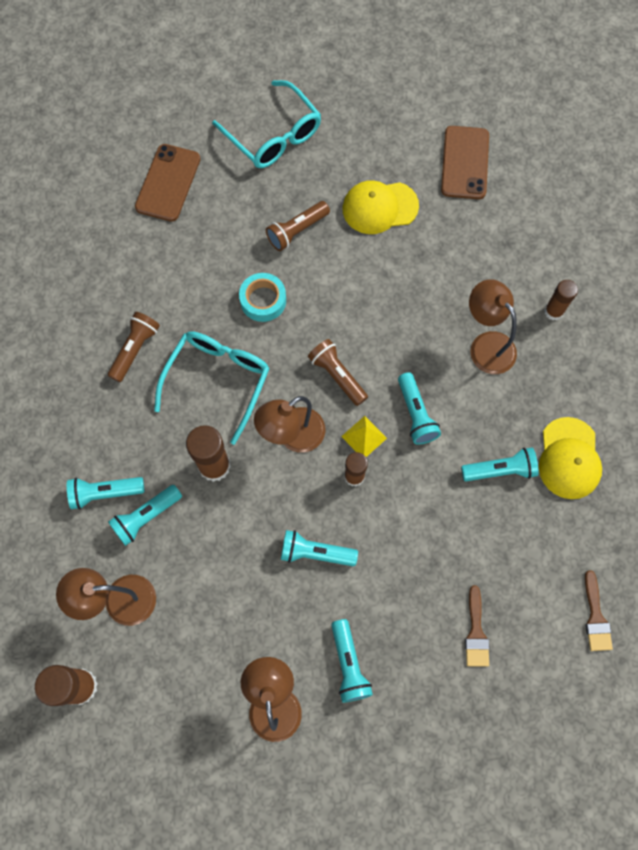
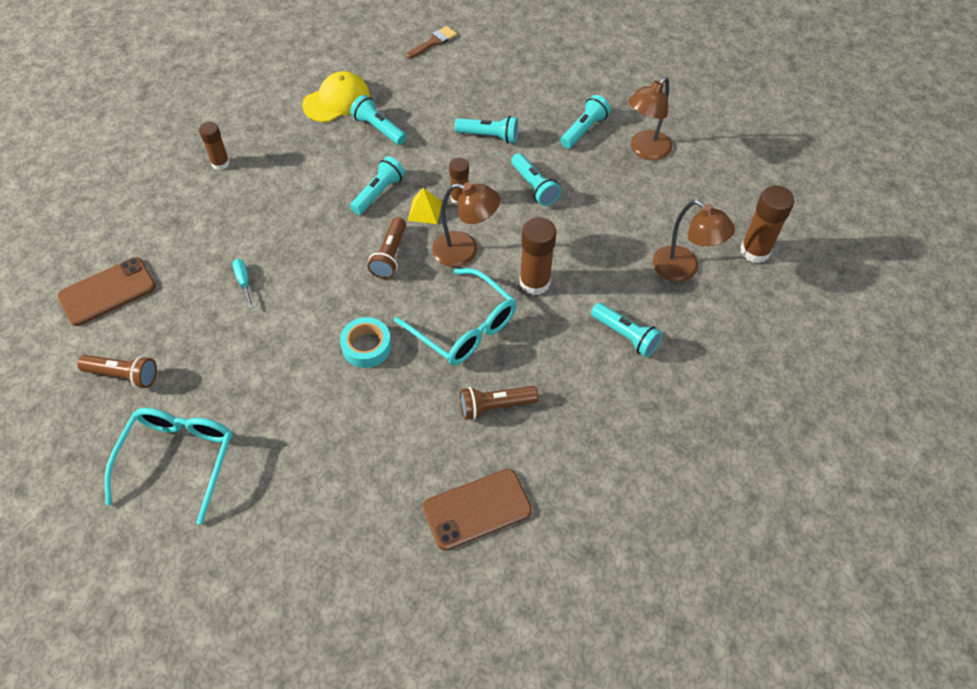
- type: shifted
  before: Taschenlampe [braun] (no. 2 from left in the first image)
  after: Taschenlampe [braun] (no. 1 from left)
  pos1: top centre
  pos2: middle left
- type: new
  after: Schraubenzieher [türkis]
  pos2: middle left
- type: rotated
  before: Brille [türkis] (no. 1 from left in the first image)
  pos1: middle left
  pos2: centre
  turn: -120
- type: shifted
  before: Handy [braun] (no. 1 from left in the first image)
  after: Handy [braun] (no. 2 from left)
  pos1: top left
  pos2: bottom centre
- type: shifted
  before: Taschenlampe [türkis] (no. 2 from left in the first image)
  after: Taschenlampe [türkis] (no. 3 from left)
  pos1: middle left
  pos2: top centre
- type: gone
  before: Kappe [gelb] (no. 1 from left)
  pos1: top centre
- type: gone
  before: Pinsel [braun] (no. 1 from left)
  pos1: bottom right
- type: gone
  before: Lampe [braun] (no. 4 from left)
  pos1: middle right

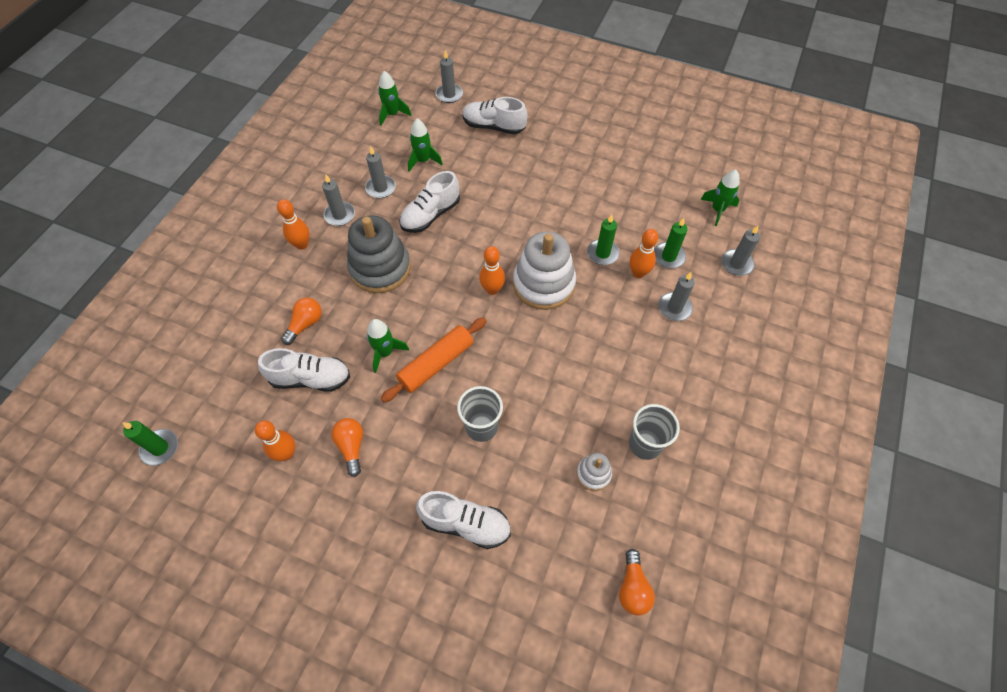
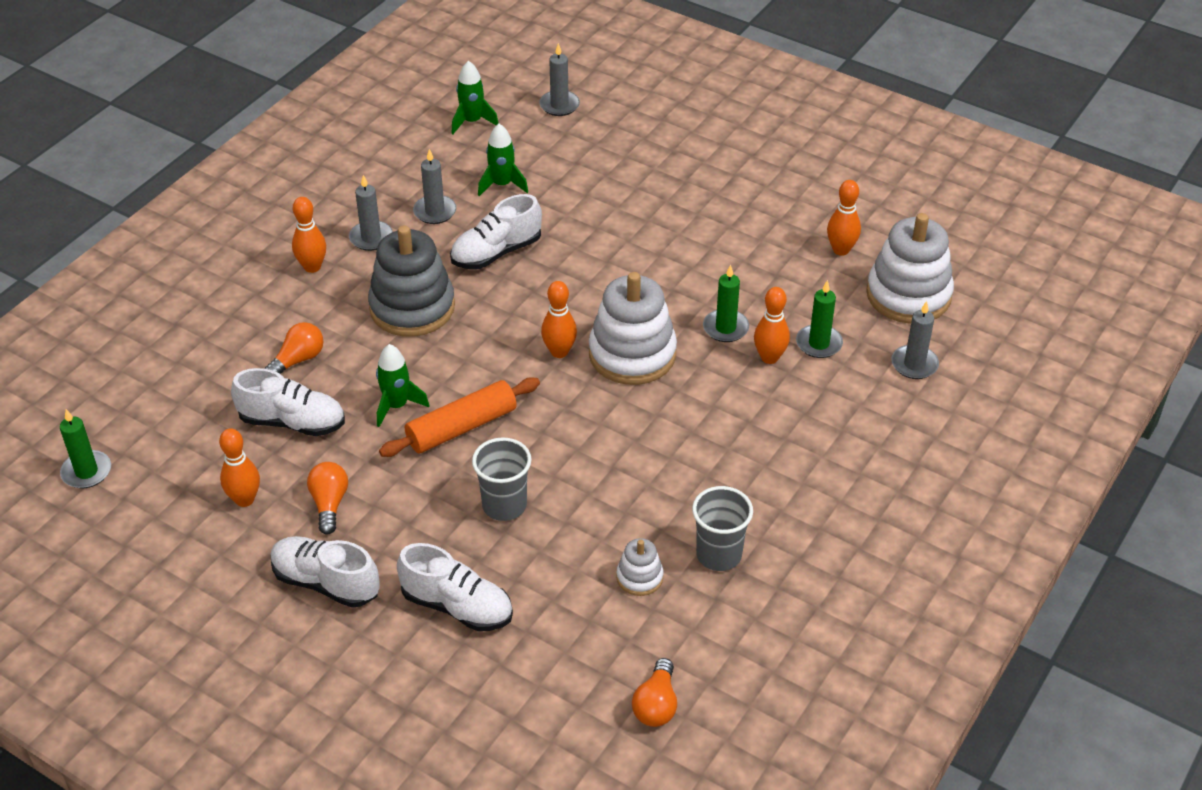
- type: shifted
  before: Schuh [weiß] (no. 4 from left in the first image)
  after: Schuh [weiß] (no. 2 from left)
  pos1: top centre
  pos2: bottom left
- type: new
  after: Bowlingkegel [orange] (no. 5 from left)
  pos2: top right
- type: swapped
  before: Rakete [grün] (no. 4 from left)
  after: Stapelspielzeug [weiß] (no. 3 from left)
  pos1: top right
  pos2: middle right
- type: gone
  before: Kerze [grau] (no. 4 from left)
  pos1: middle right

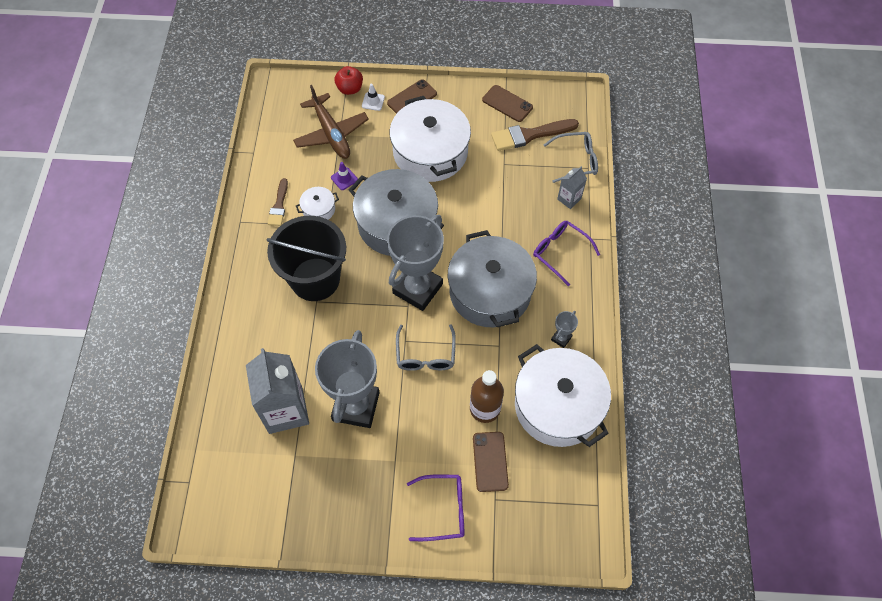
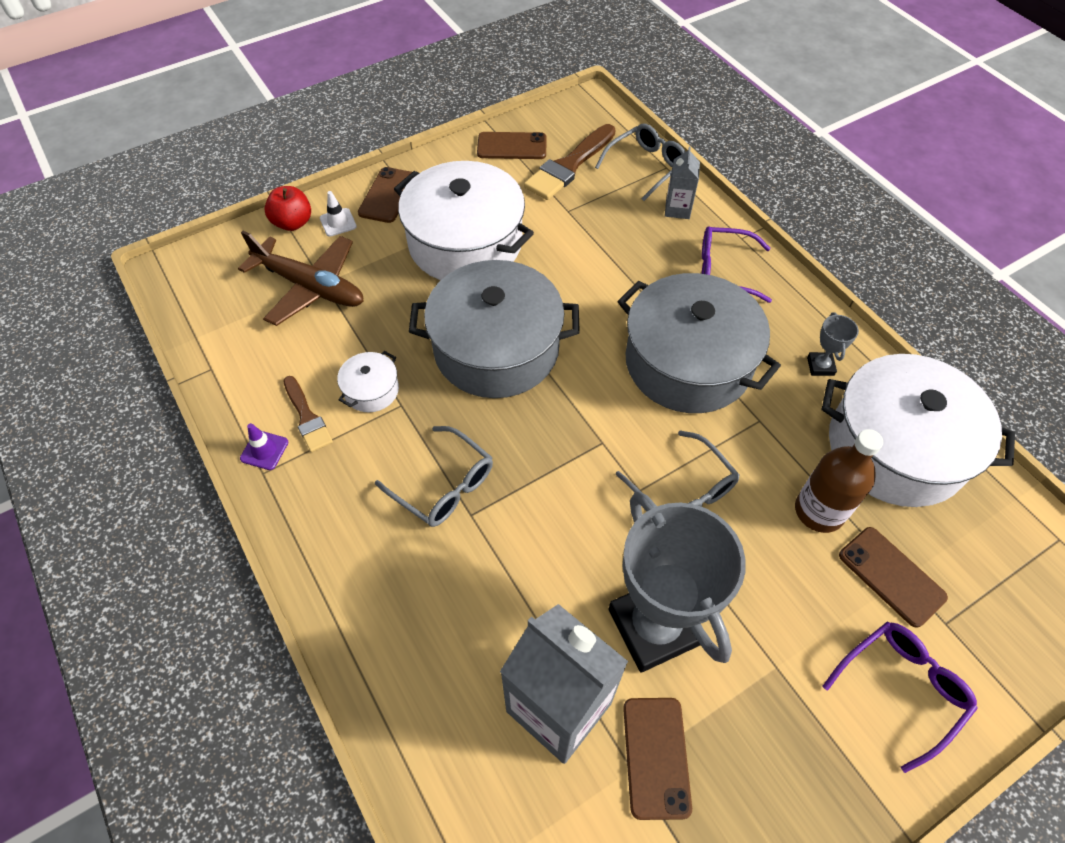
- type: shifted
  before: Leitkegel [lila]
  pos1: top centre
  pos2: middle left
- type: swapped
  before: Eimer [schwarz]
  after: Brille [grau] (no. 1 from left)
  pos1: centre
  pos2: centre
- type: new
  after: Handy [braun] (no. 3 from left)
  pos2: bottom centre
- type: gone
  before: Pokal [grau] (no. 2 from left)
  pos1: centre

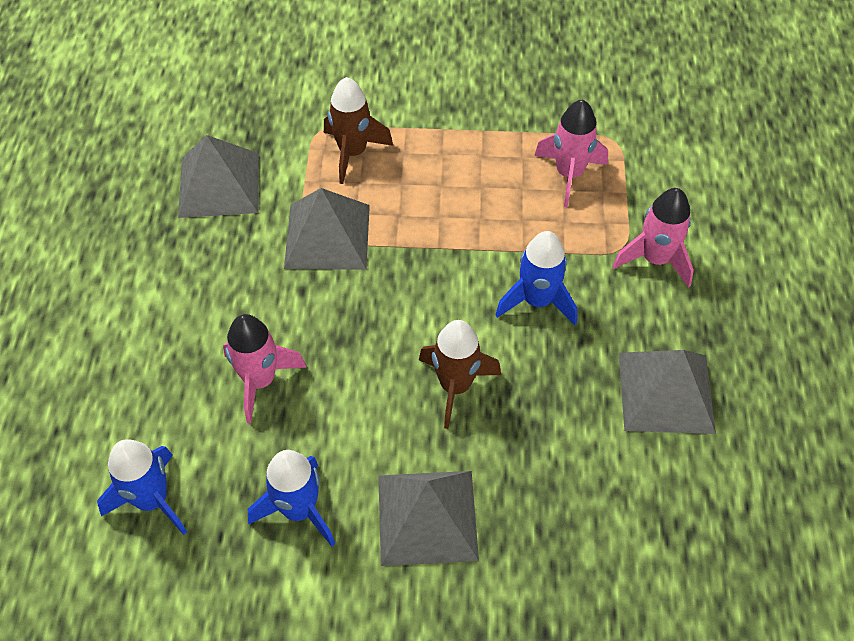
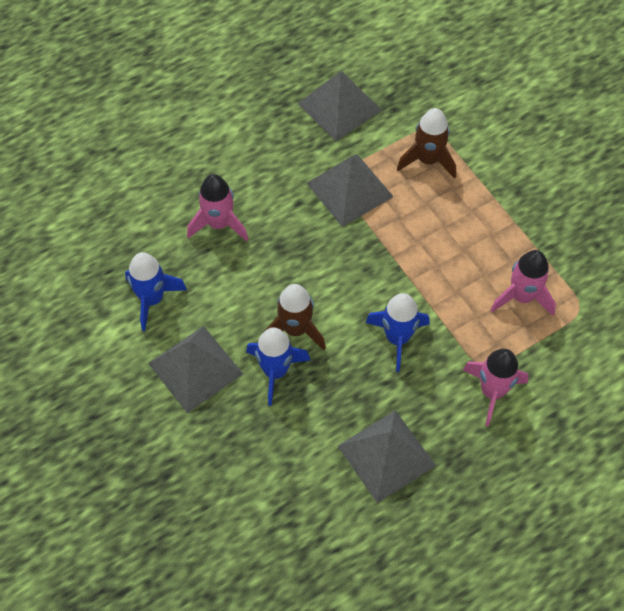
- type: shifted
  before: Rakete [blau] (no. 1 from left in the first image)
  after: Rakete [blau] (no. 2 from left)
  pos1: bottom left
  pos2: centre

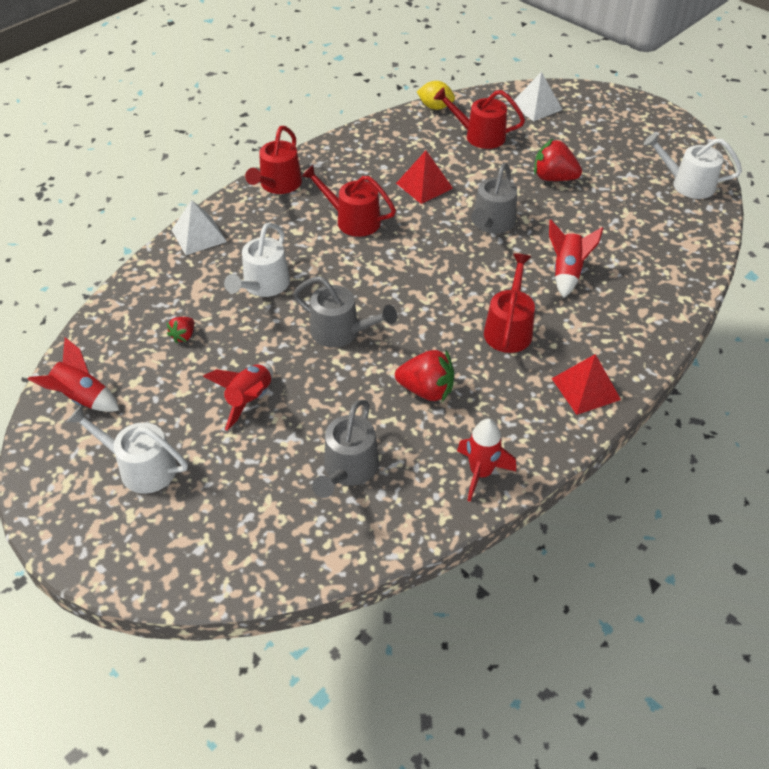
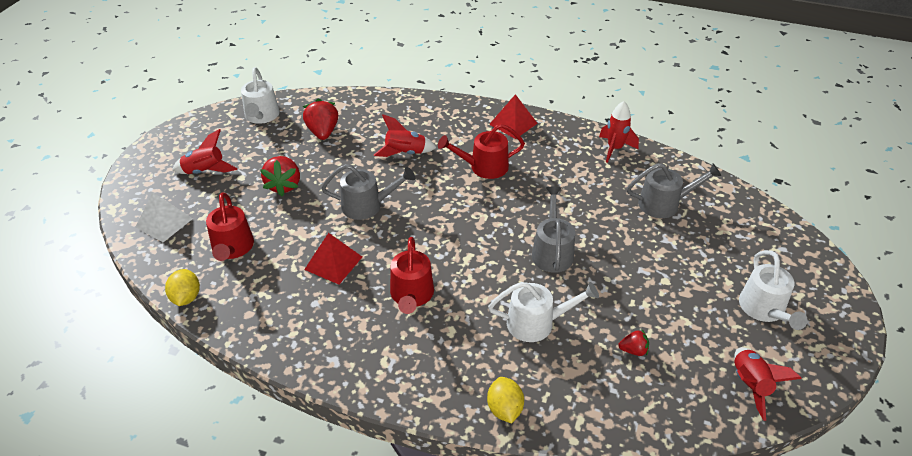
- type: shifted
  before: Rakete [rot] (no. 2 from left in the first image)
  after: Rakete [rot] (no. 1 from left)
  pos1: middle left
  pos2: top left
- type: shifted
  before: Erdbeere [rot] (no. 2 from left)
  pos1: centre
  pos2: top centre
- type: swapped
  before: Pyramide [weiß] (no. 1 from left)
  after: Zitrone [gelb] (no. 2 from left)
  pos1: top left
  pos2: bottom centre
- type: gone
  before: Gießkanne [rot] (no. 1 from left)
  pos1: top centre

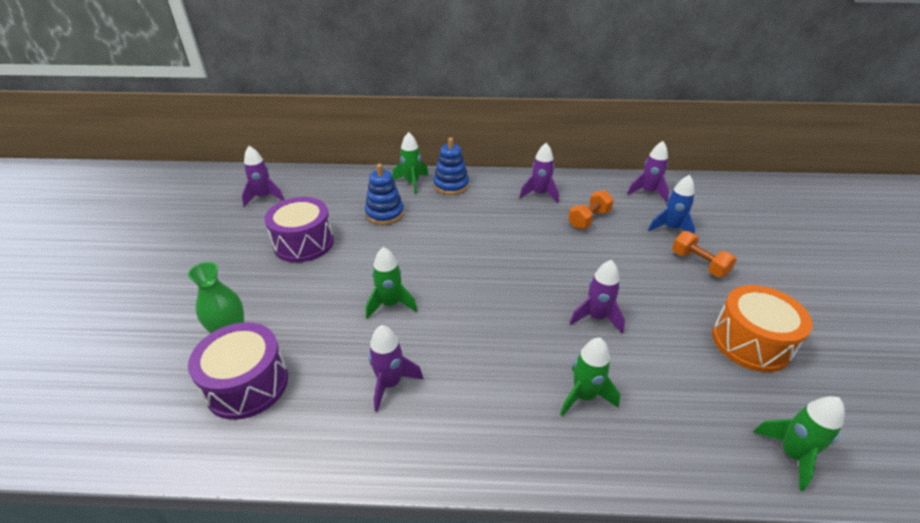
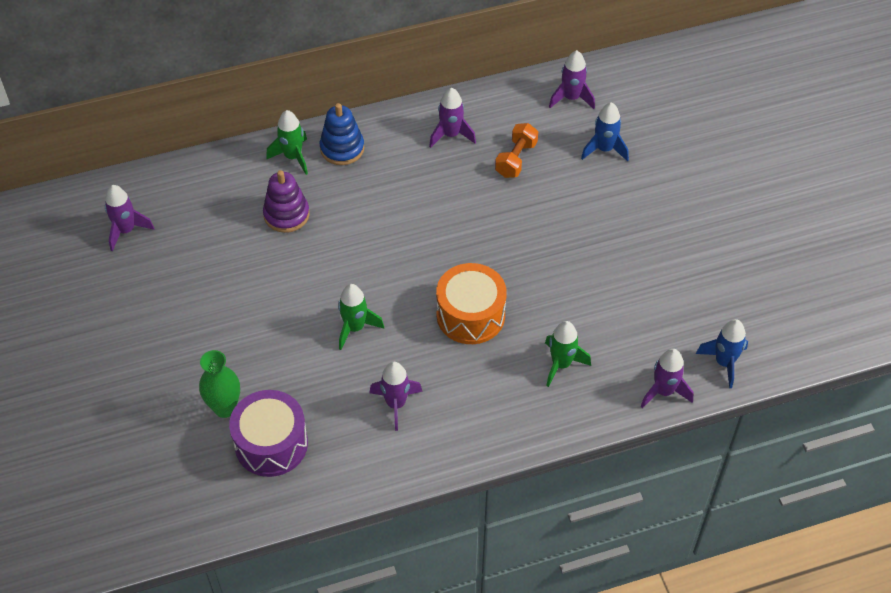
- type: repainted
  before: Stapelspielzeug [blau] (no. 1 from left)
  after: Stapelspielzeug [lila]
  pos1: centre
  pos2: middle left
- type: shifted
  before: Trommel [orange]
  pos1: middle right
  pos2: centre
- type: shifted
  before: Rakete [lila] (no. 4 from left in the first image)
  after: Rakete [lila] (no. 5 from left)
  pos1: centre
  pos2: middle right
- type: repainted
  before: Rakete [grün] (no. 4 from left)
  after: Rakete [blau] (no. 2 from left)
  pos1: bottom right
  pos2: middle right
- type: gone
  before: Trommel [lila] (no. 2 from left)
  pos1: middle left
- type: gone
  before: Hantel [orange] (no. 2 from left)
  pos1: middle right

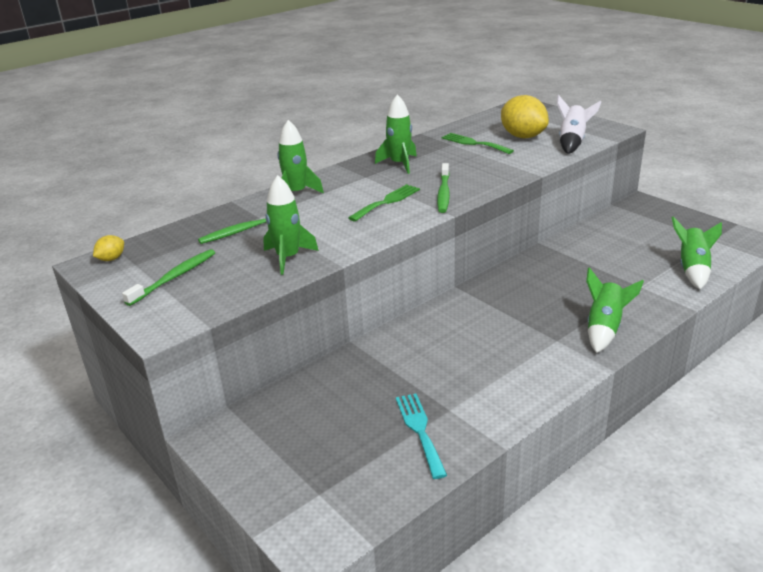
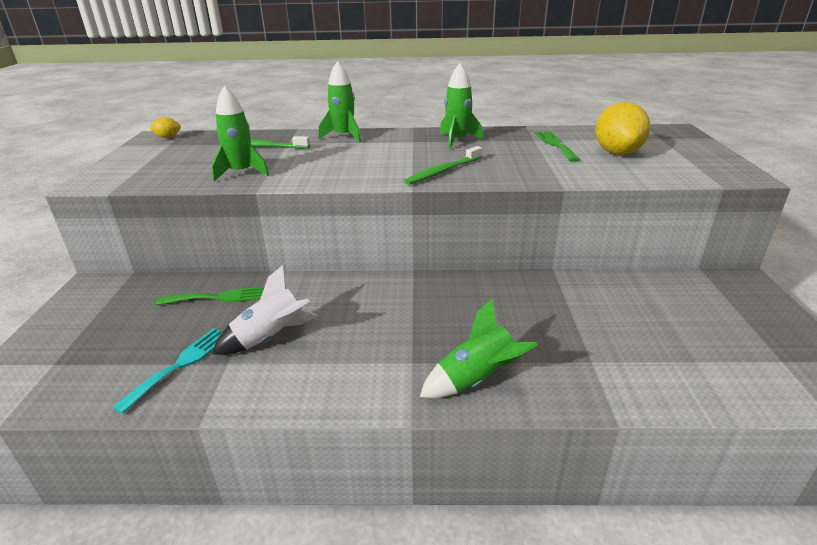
- type: shifted
  before: Gabel [grün] (no. 1 from left)
  pos1: centre
  pos2: middle left
- type: shifted
  before: Rakete [weiß]
  pos1: top right
  pos2: middle left
- type: gone
  before: Zahnbürste [grün] (no. 1 from left)
  pos1: middle left
- type: gone
  before: Rakete [grün] (no. 5 from left)
  pos1: middle right

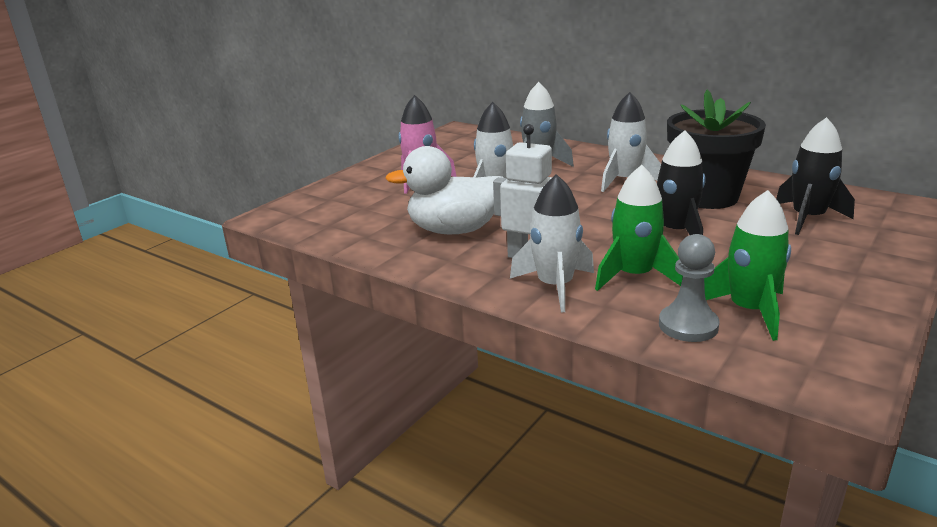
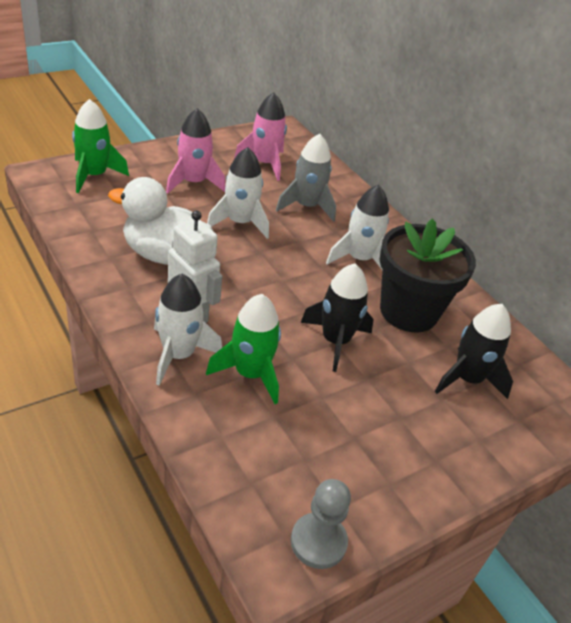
- type: shifted
  before: Rakete [grün] (no. 2 from left in the first image)
  after: Rakete [grün] (no. 1 from left)
  pos1: middle right
  pos2: top left
- type: new
  after: Rakete [rosa] (no. 2 from left)
  pos2: top centre
- type: shifted
  before: Bauer [grau]
  pos1: middle right
  pos2: bottom centre

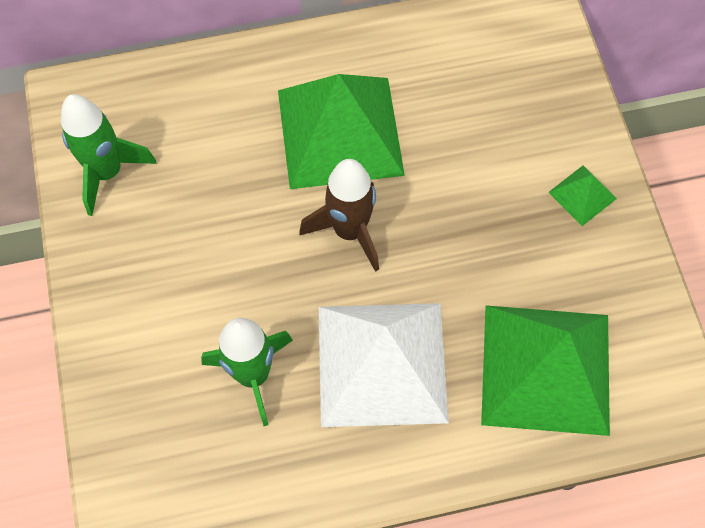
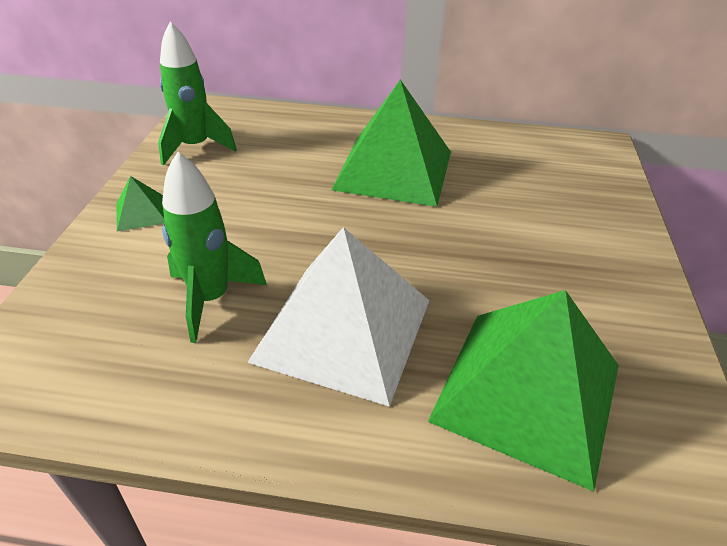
- type: shifted
  before: Pyramide [grün] (no. 3 from left in the first image)
  after: Pyramide [grün] (no. 1 from left)
  pos1: middle right
  pos2: middle left
- type: gone
  before: Rakete [braun]
  pos1: centre

